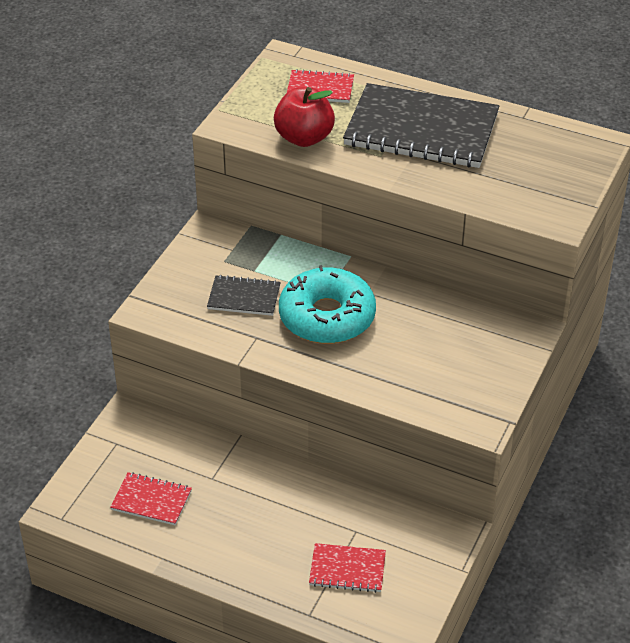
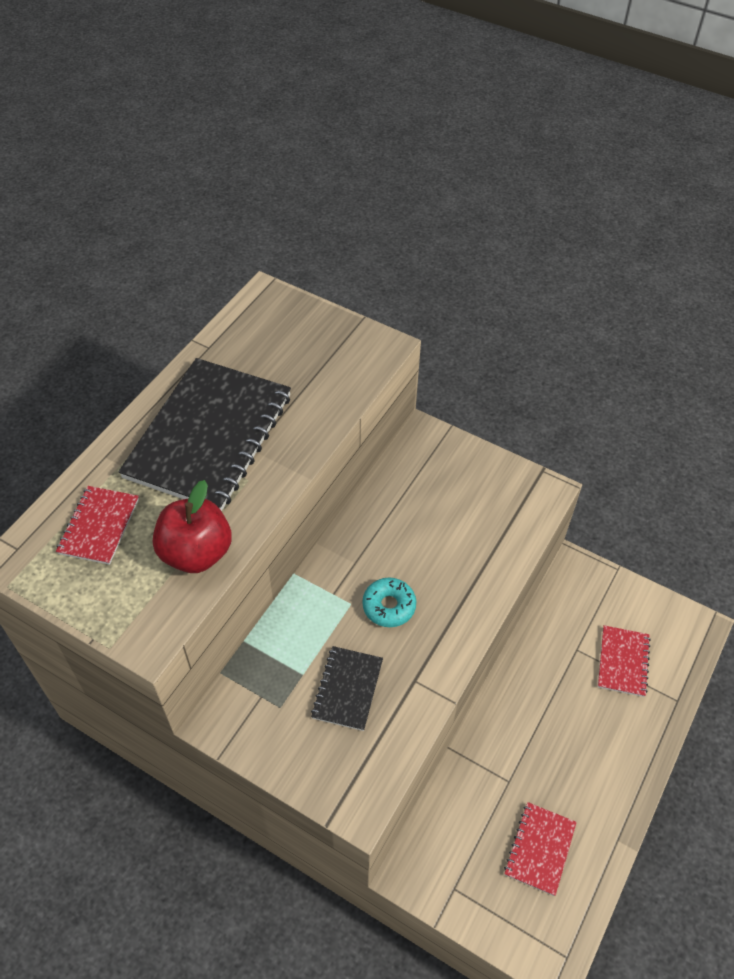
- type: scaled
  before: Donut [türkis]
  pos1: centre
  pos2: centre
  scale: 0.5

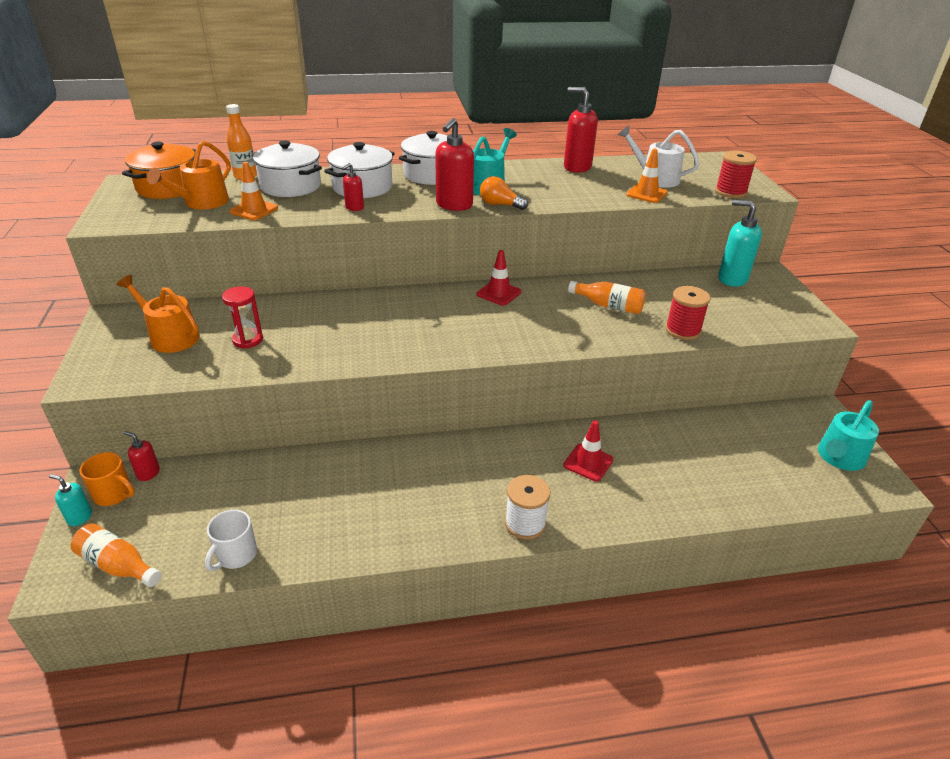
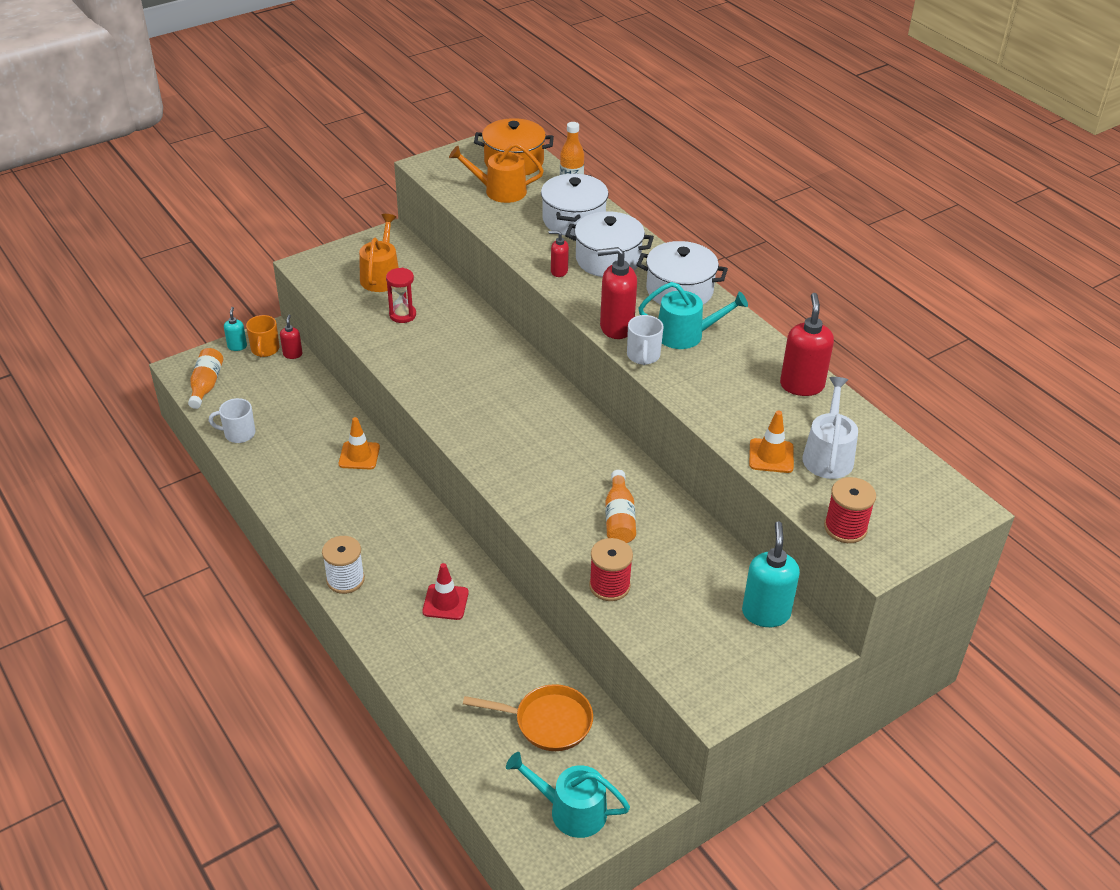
- type: shifted
  before: Leitkegel [orange] (no. 1 from left)
  pos1: top left
  pos2: middle left
- type: new
  after: Pfanne [orange]
  pos2: bottom centre
- type: swapped
  before: Glühbirne [orange]
  after: Tasse [weiß] (no. 2 from left)
  pos1: top centre
  pos2: centre
- type: gone
  before: Leitkegel [rot] (no. 1 from left)
  pos1: centre

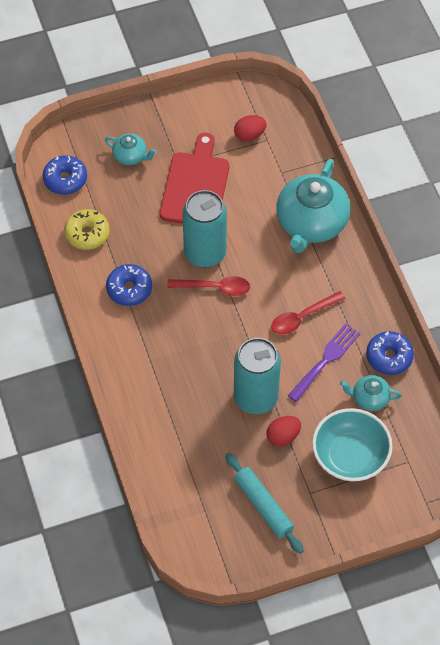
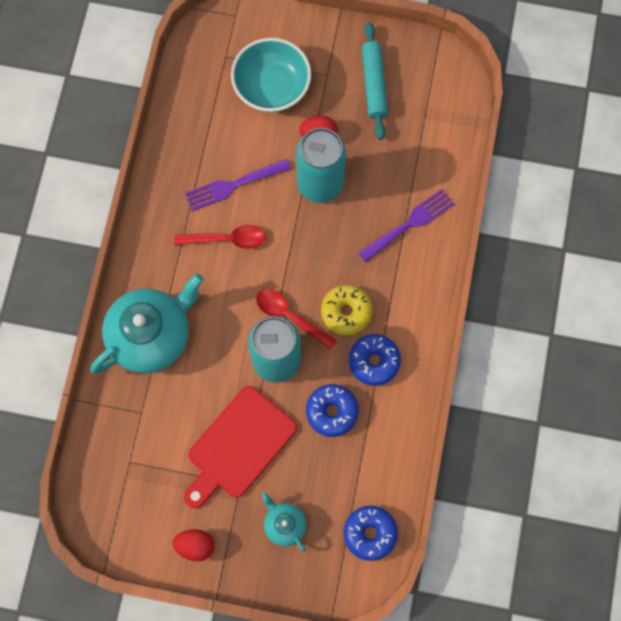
- type: shifted
  before: Ei [rot] (no. 1 from left)
  pos1: top centre
  pos2: bottom left
- type: shifted
  before: Donut [blau] (no. 3 from left in the first image)
  after: Donut [blau] (no. 1 from left)
  pos1: middle right
  pos2: centre
- type: shifted
  before: Donut [gelb]
  pos1: middle left
  pos2: centre
- type: new
  after: Gabel [lila] (no. 2 from left)
  pos2: centre
- type: gone
  before: Teekanne [türkis] (no. 3 from left)
  pos1: middle right

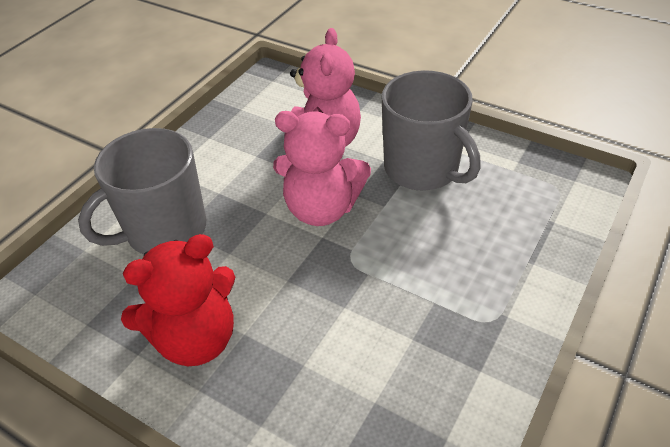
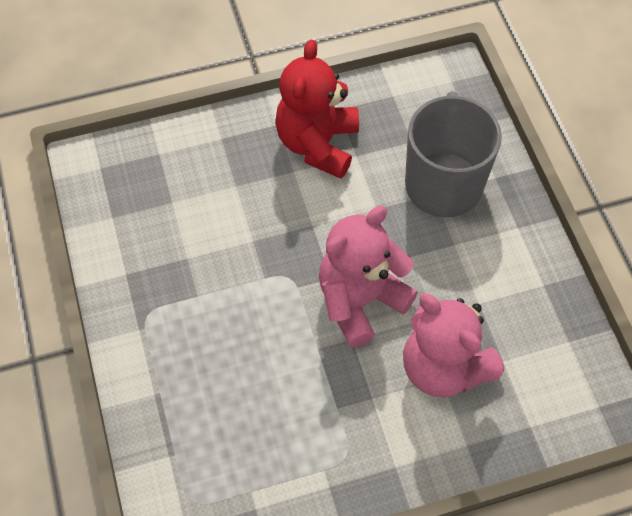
- type: gone
  before: Tasse [grau] (no. 2 from left)
  pos1: top centre

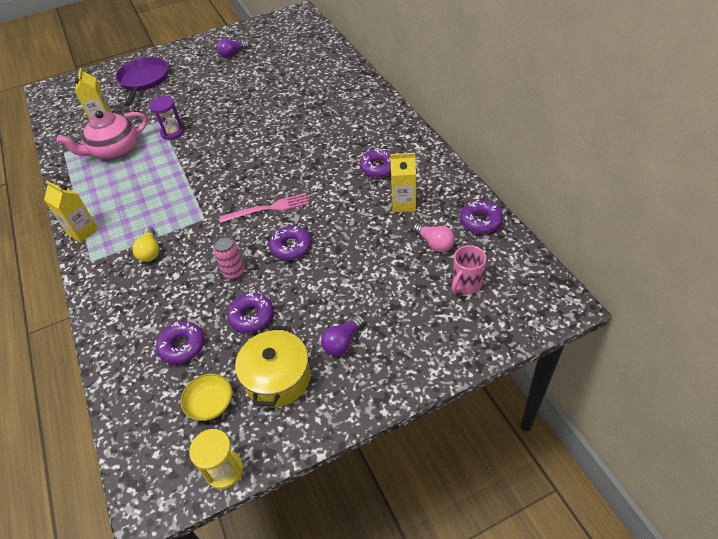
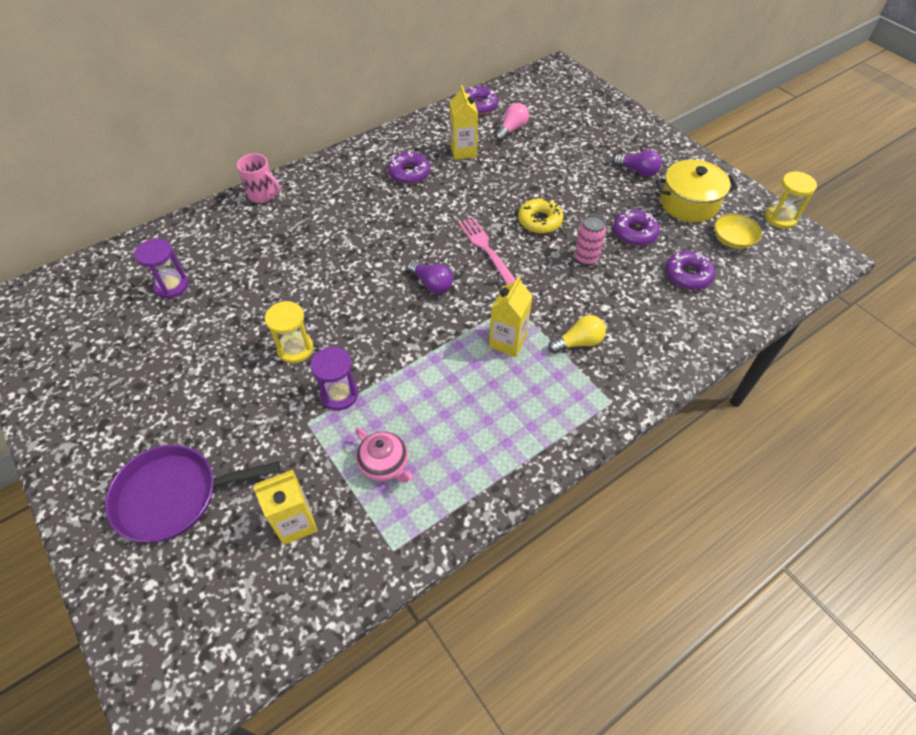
- type: new
  after: Sanduhr [lila] (no. 1 from left)
  pos2: middle left
- type: shifted
  before: Tasse [rosa]
  pos1: centre
  pos2: top left
- type: new
  after: Sanduhr [gelb] (no. 1 from left)
  pos2: middle left
- type: scaled
  before: Teekanne [rosa]
  pos1: top left
  pos2: centre
  scale: 0.59
- type: shifted
  before: Glühbirne [lila] (no. 1 from left)
  pos1: top left
  pos2: centre
- type: shifted
  before: Getränkekarton [gelb] (no. 1 from left in the first image)
  after: Getränkekarton [gelb] (no. 3 from left)
  pos1: middle left
  pos2: centre
- type: repainted
  before: Donut [lila] (no. 3 from left)
  after: Donut [gelb]
  pos1: centre
  pos2: top centre

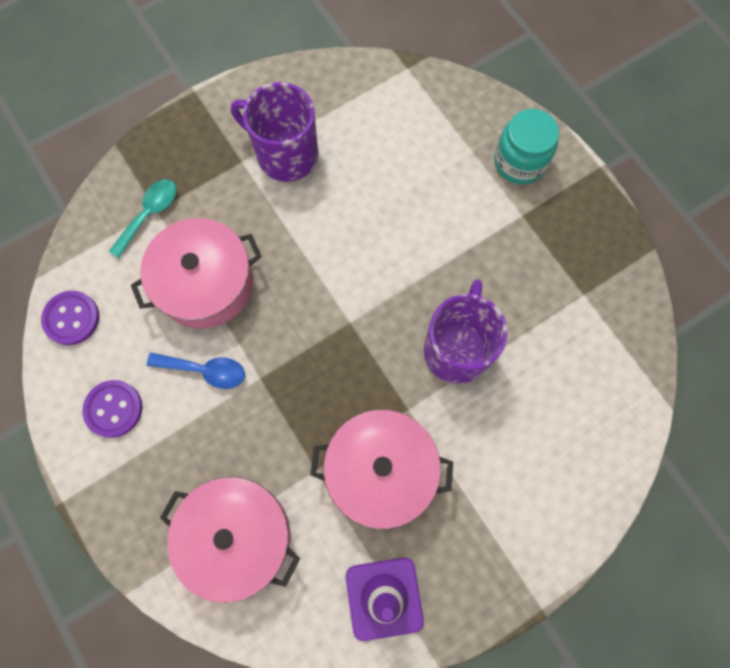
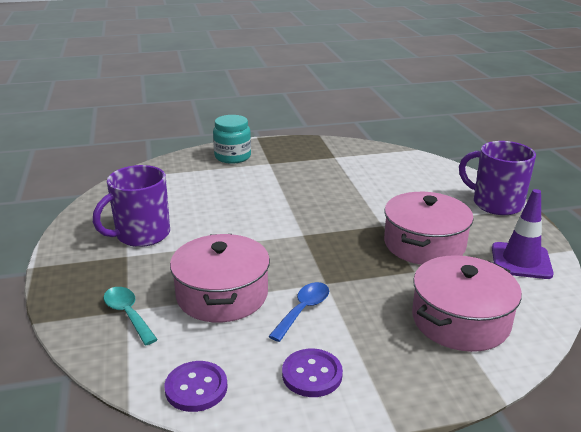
- type: shifted
  before: Tasse [lila] (no. 2 from left)
  pos1: centre
  pos2: middle right

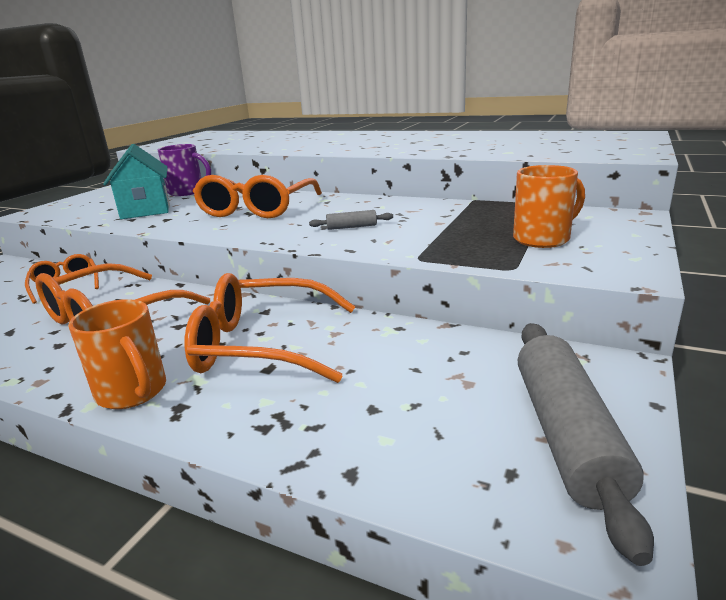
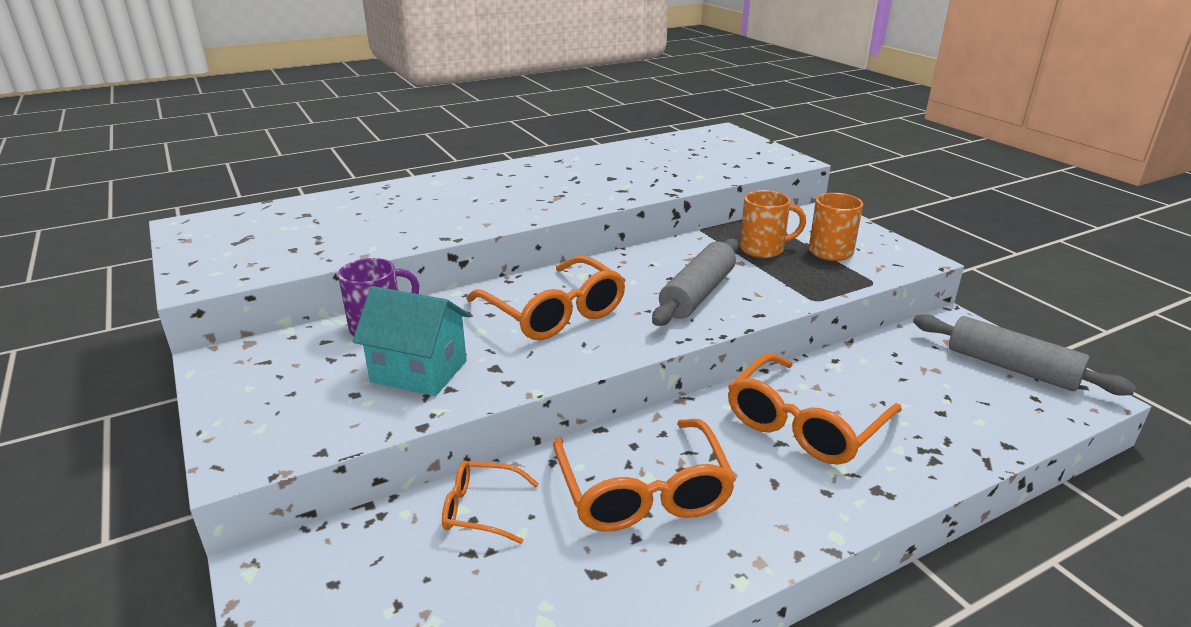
- type: scaled
  before: Nudelholz [grau] (no. 1 from left)
  pos1: centre
  pos2: centre
  scale: 2.25
- type: shifted
  before: Tasse [orange] (no. 1 from left)
  pos1: middle left
  pos2: centre

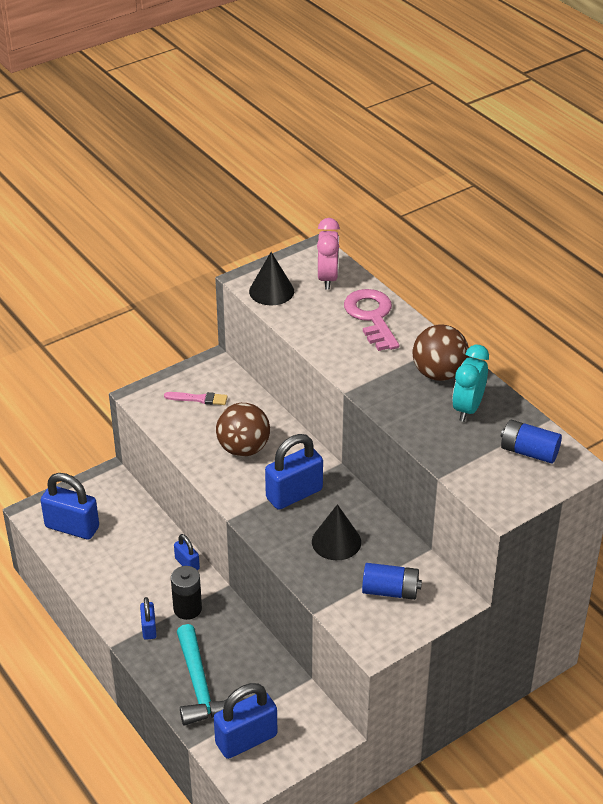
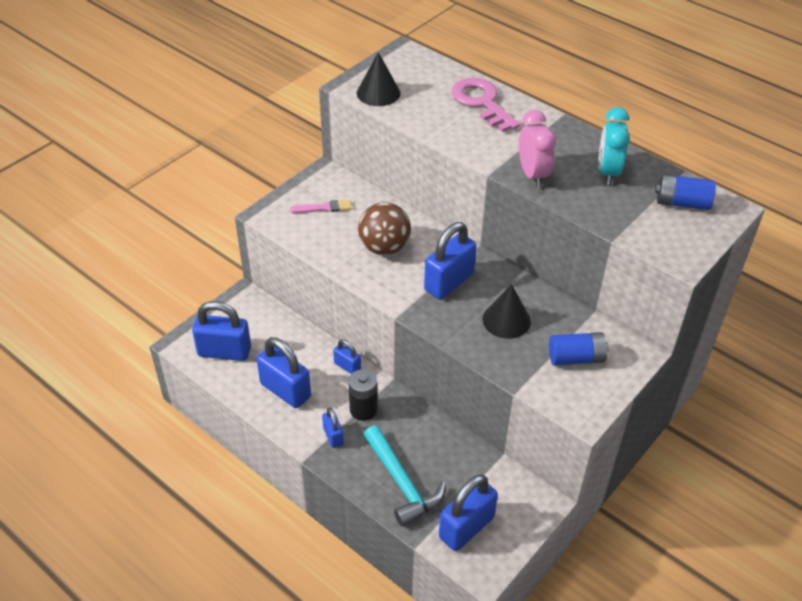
- type: new
  after: Vorhängeschloss [blau] (no. 2 from left)
  pos2: centre
- type: shifted
  before: Wecker [rosa]
  pos1: top centre
  pos2: top right
- type: gone
  before: Ball [braun] (no. 2 from left)
  pos1: middle right

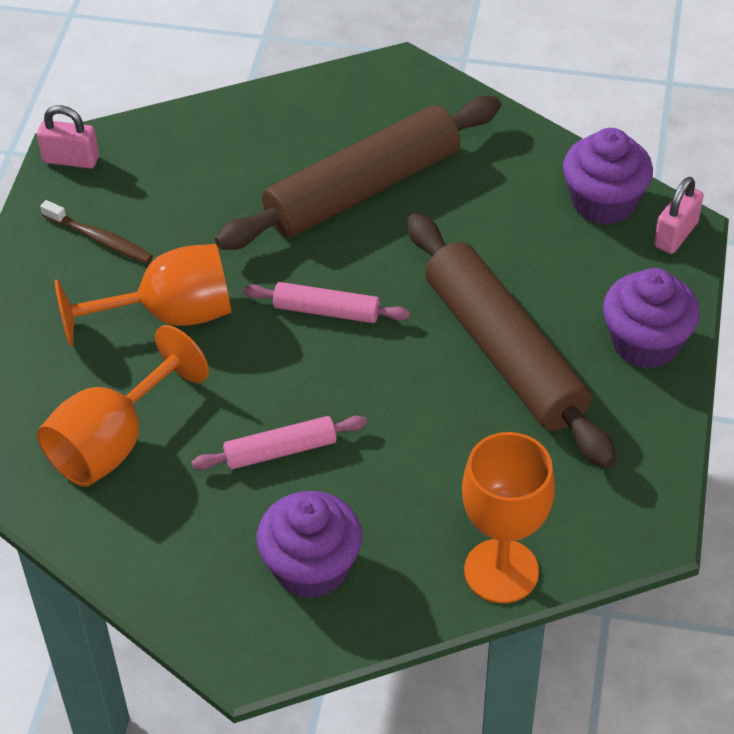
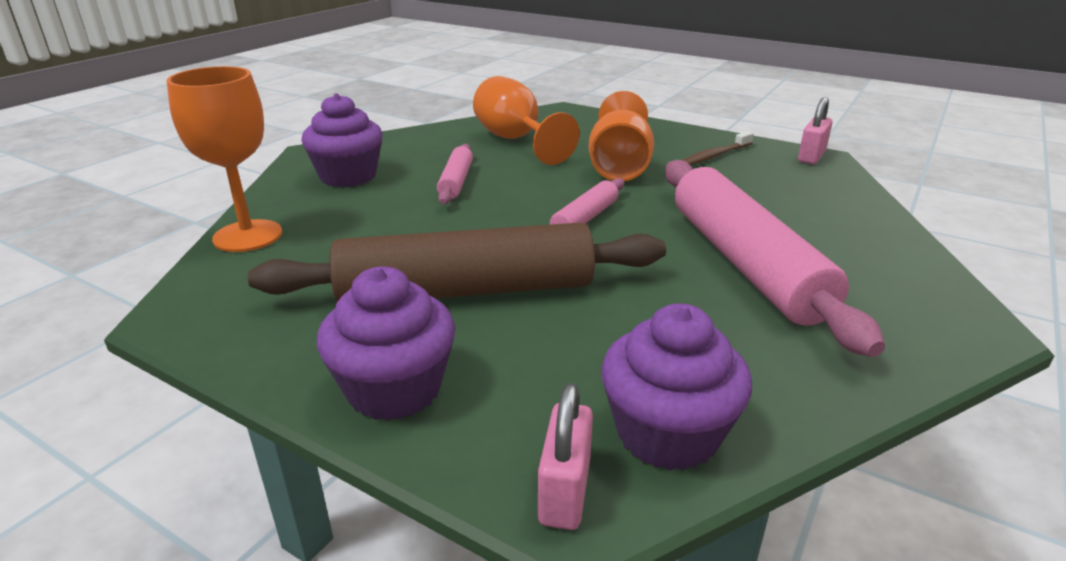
- type: rotated
  before: Vorhängeschloss [rosa] (no. 2 from left in the first image)
  pos1: top right
  pos2: bottom centre
  turn: 45
- type: repainted
  before: Nudelholz [braun] (no. 1 from left)
  after: Nudelholz [rosa] (no. 3 from left)
  pos1: top centre
  pos2: middle right

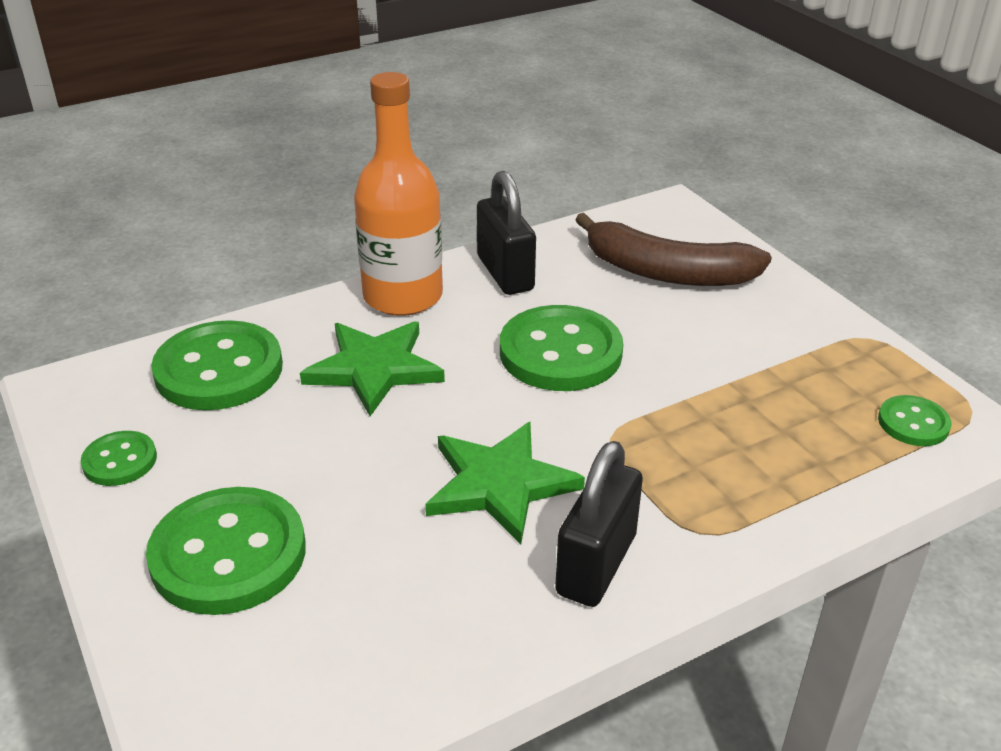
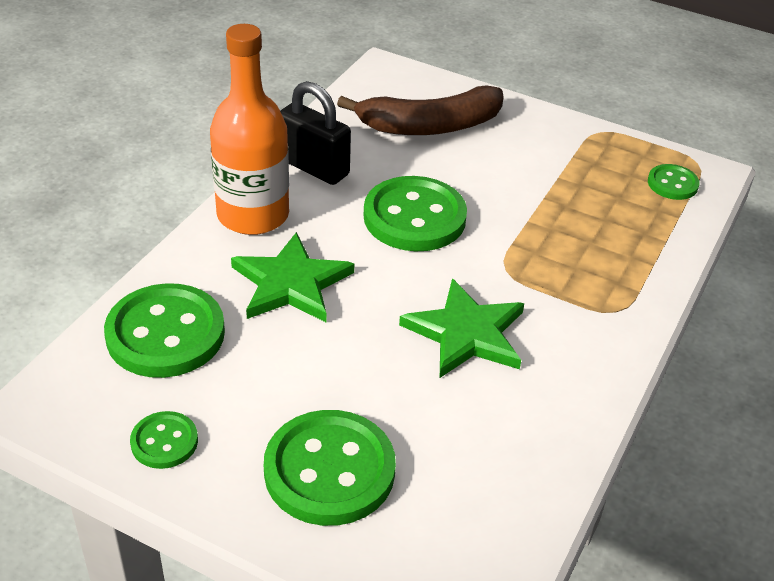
- type: gone
  before: Vorhängeschloss [schwarz] (no. 2 from left)
  pos1: bottom centre

